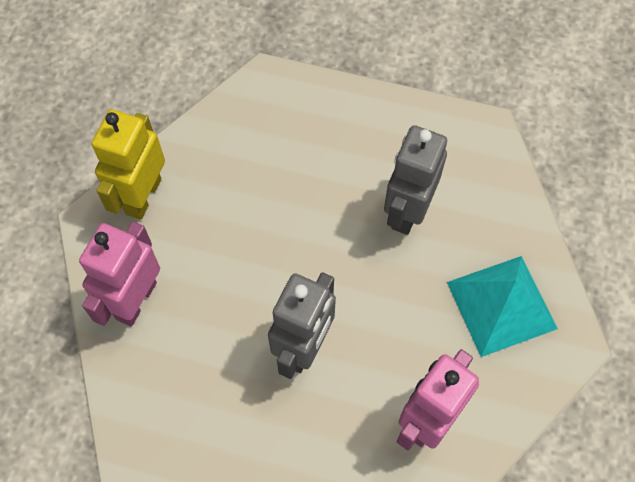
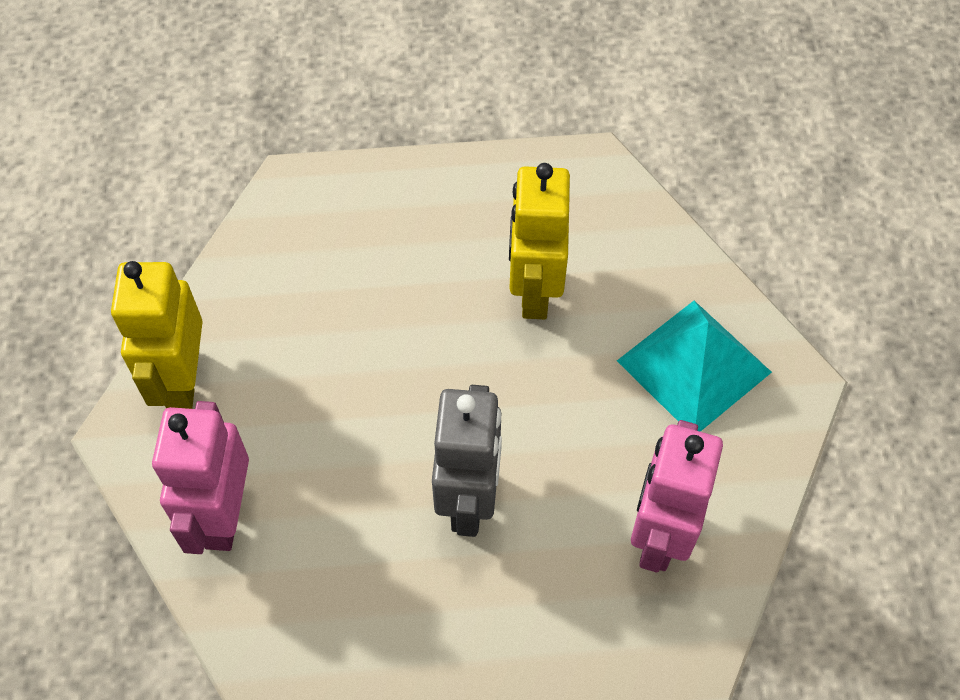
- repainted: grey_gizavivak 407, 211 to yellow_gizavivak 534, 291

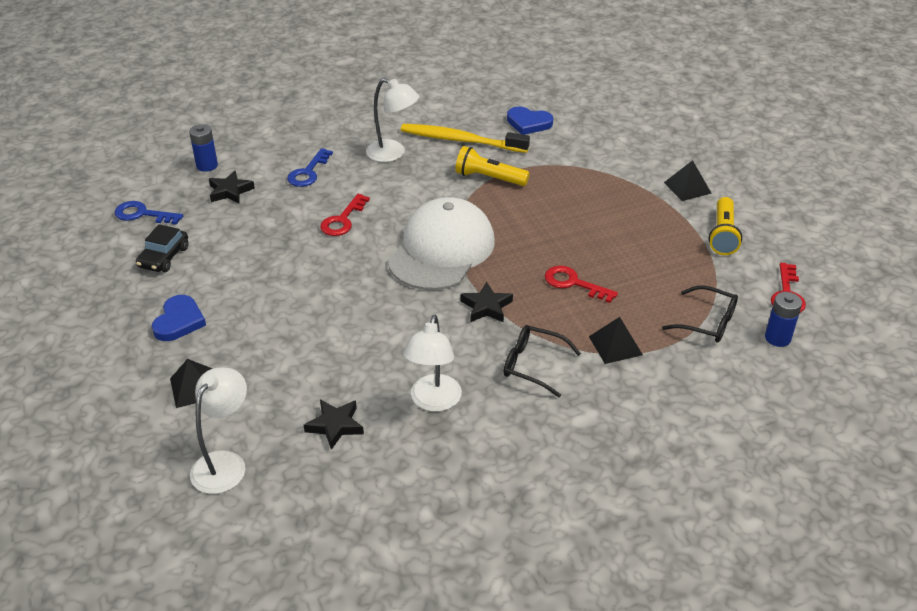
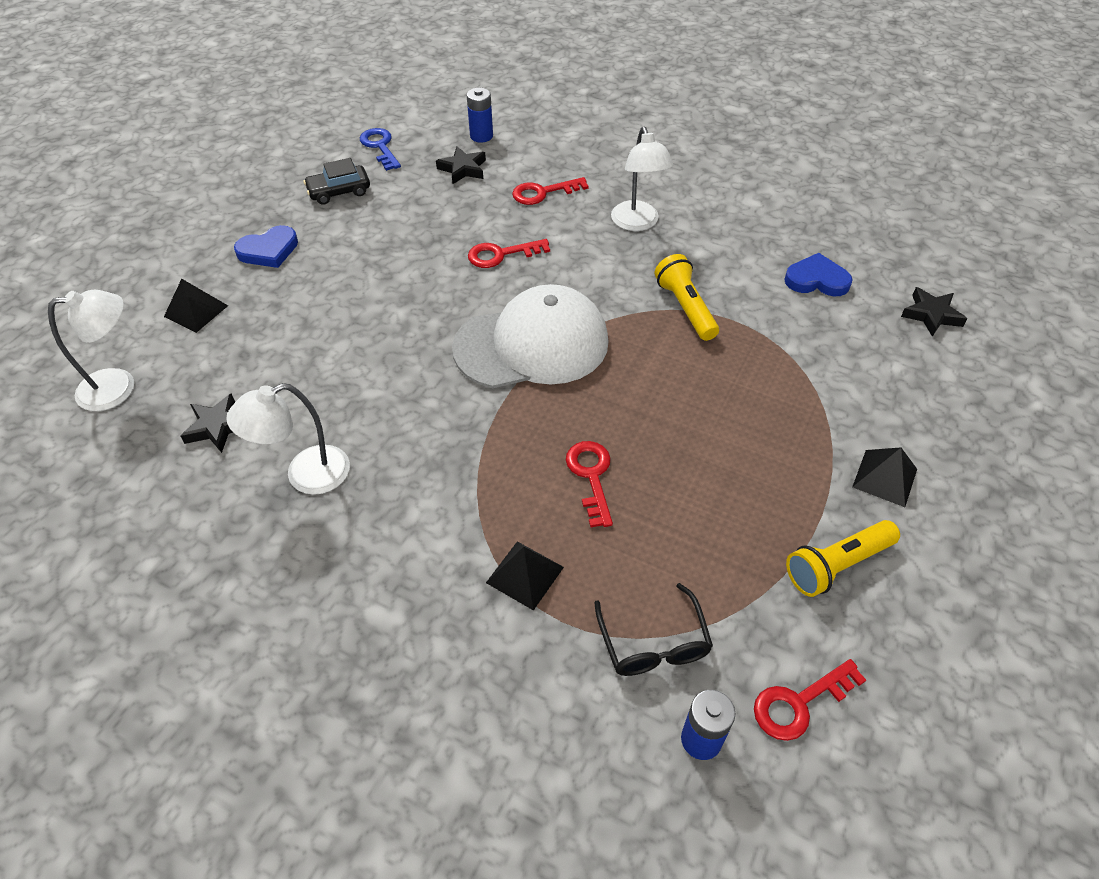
- repainted: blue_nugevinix 308, 172 to red_nugevinix 543, 193
- rotated: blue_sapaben 528, 123 = 816, 280 120 degrees clockwise
- shifted: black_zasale 486, 307 to 931, 315
- gone: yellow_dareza 460, 140
- gone: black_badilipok 533, 365

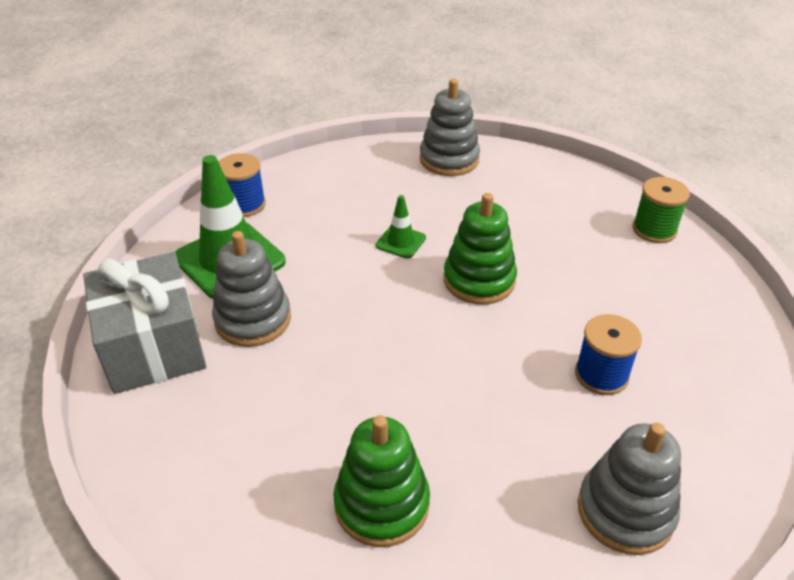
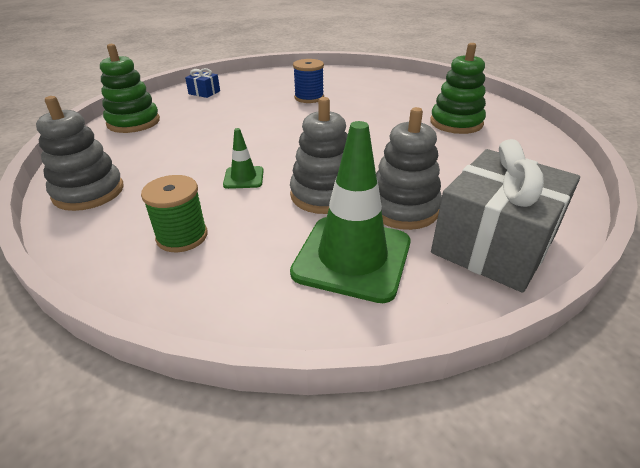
- shifted: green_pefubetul 479, 280 to 133, 122
- shifted: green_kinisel 654, 230 to 182, 236
- new: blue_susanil 204, 92
- shifted: grey_pefubetul 625, 511 to 324, 195
- gone: blue_kinisel 244, 204

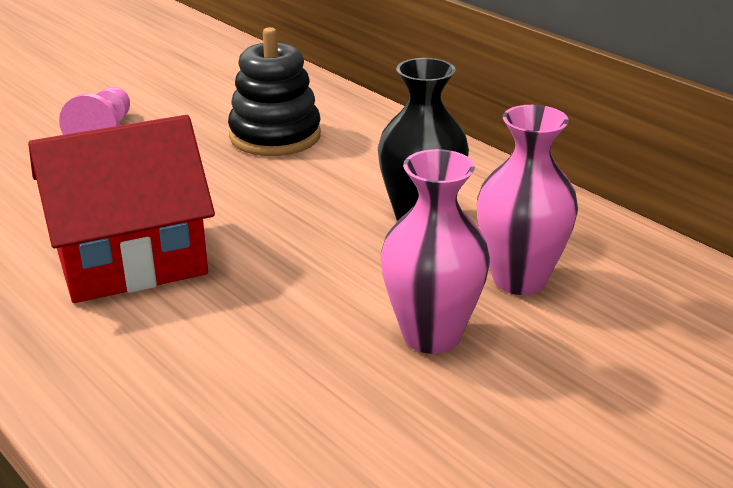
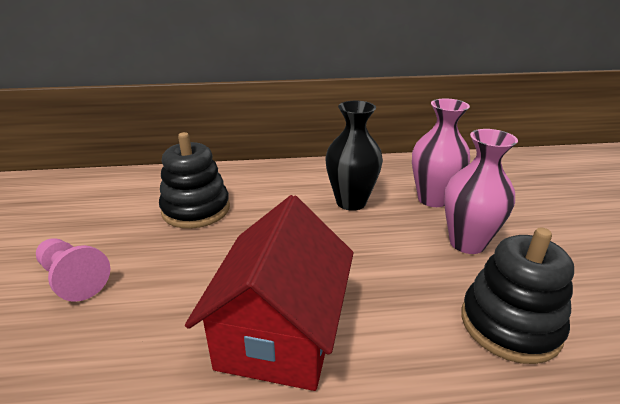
- new: black_pefubetul 510, 324

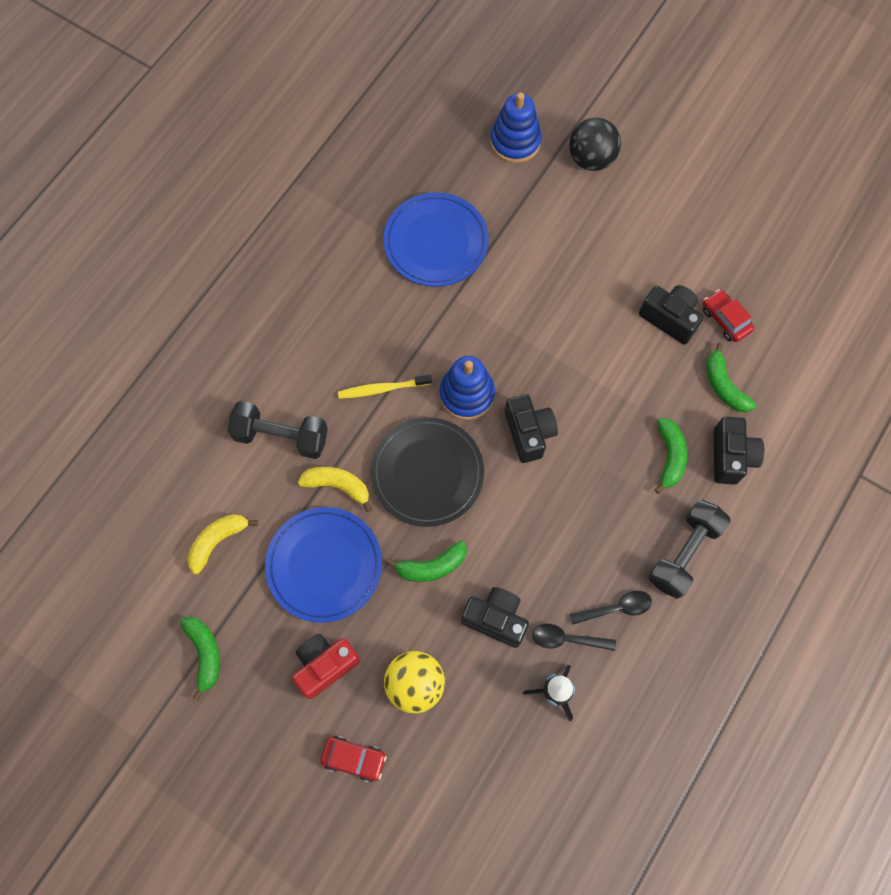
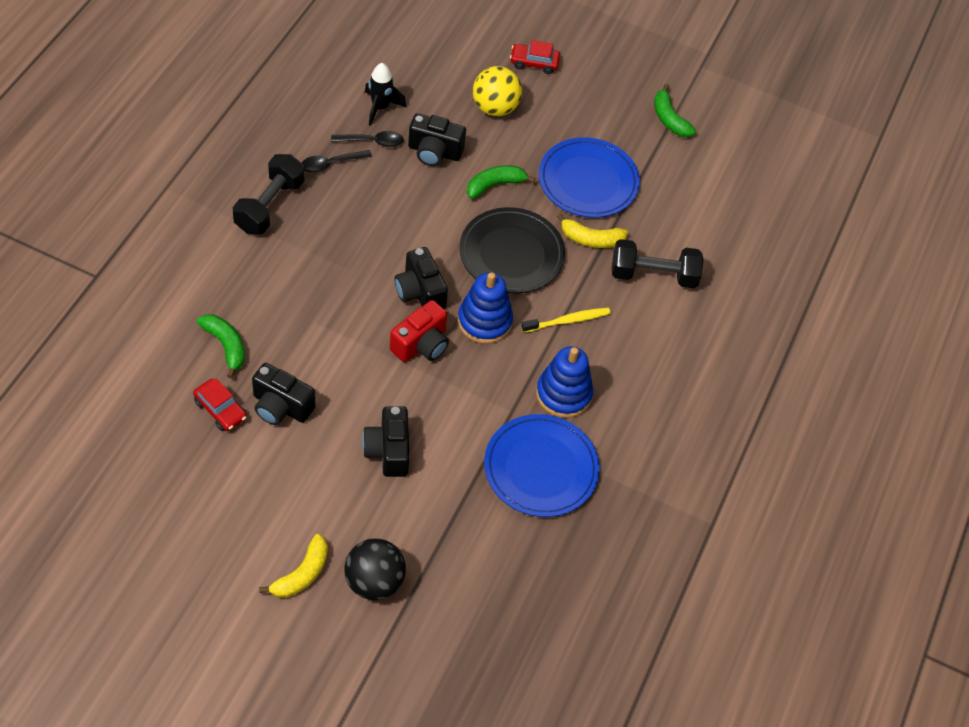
- shifted: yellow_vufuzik 217, 541 to 302, 574
- shifted: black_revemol 731, 456 to 388, 451
- shifted: red_revemol 325, 665 to 421, 344
- shifted: blue_pefubetul 515, 142 to 563, 394
- gone: green_vufuzik 669, 456

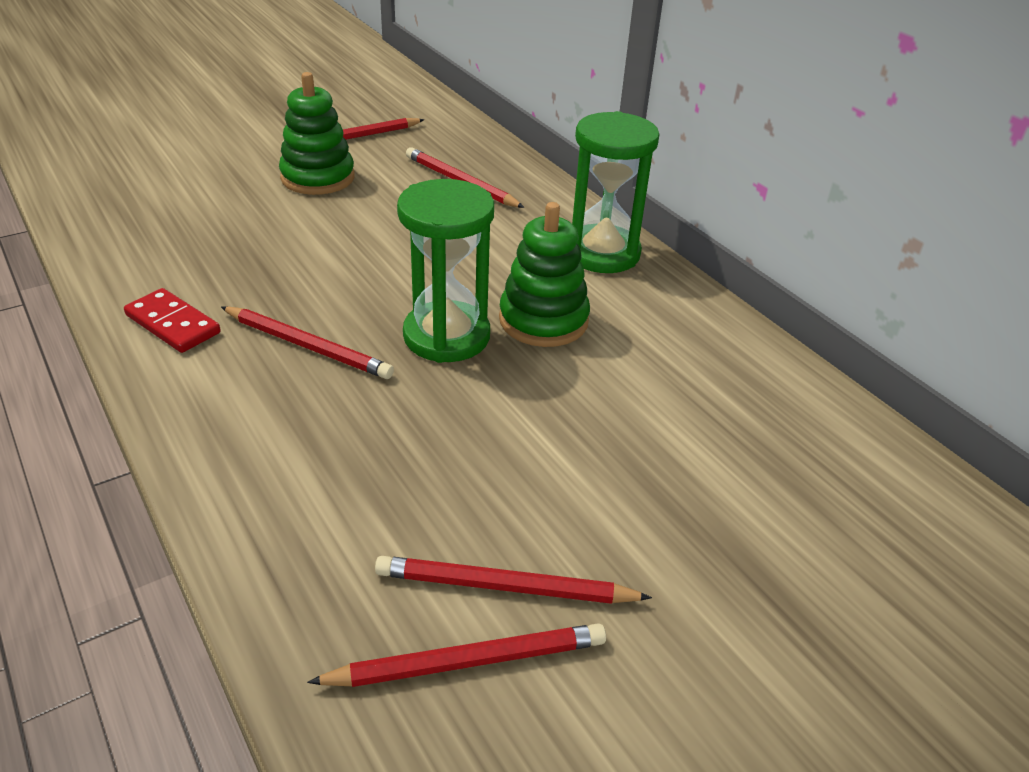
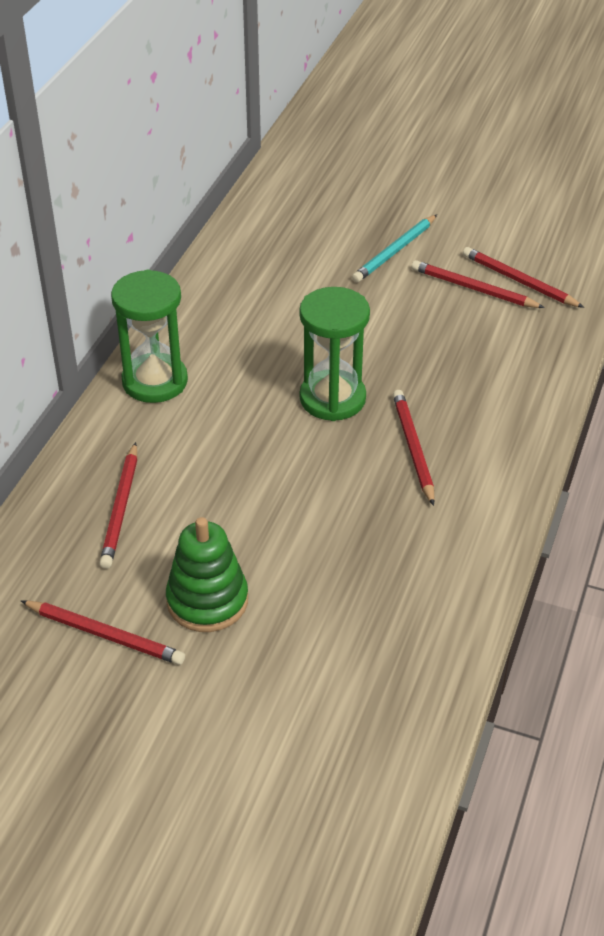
- new: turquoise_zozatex 395, 251
- rotated: red_zozatex 506, 586 = 474, 289 150 degrees clockwise
- gone: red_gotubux 172, 324
- gone: green_pefubetul 543, 320

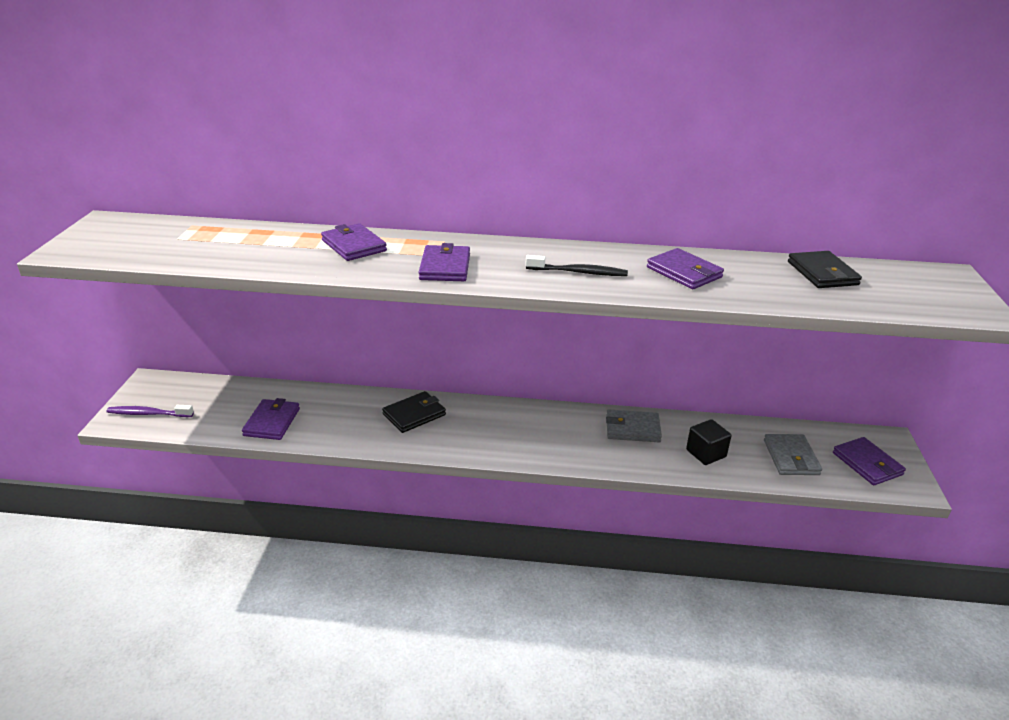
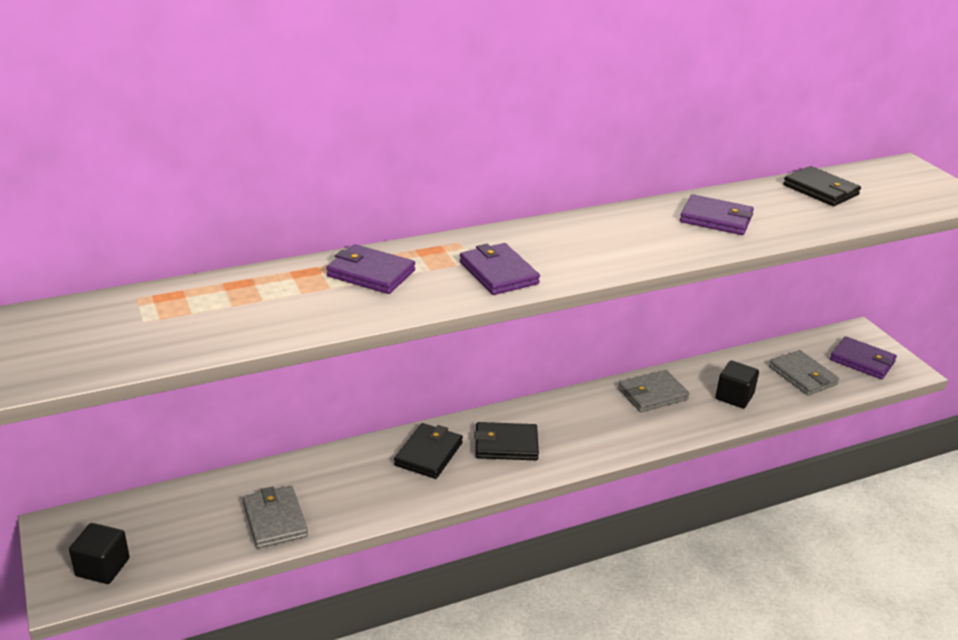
- swapped: purple_dareza 148, 414 to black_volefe 102, 567
- repainted: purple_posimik 272, 422 to grey_posimik 275, 520
- new: black_posimik 506, 445
- gone: black_dareza 578, 272

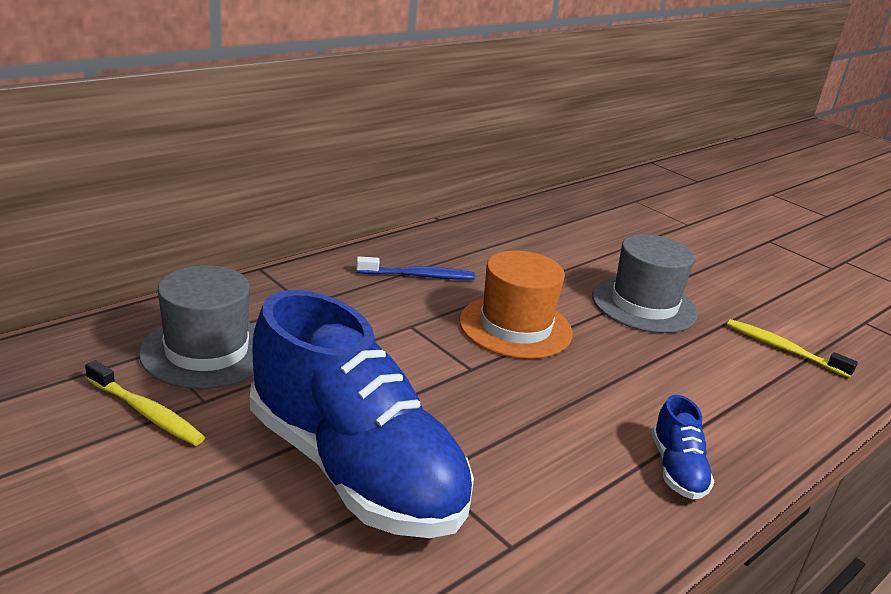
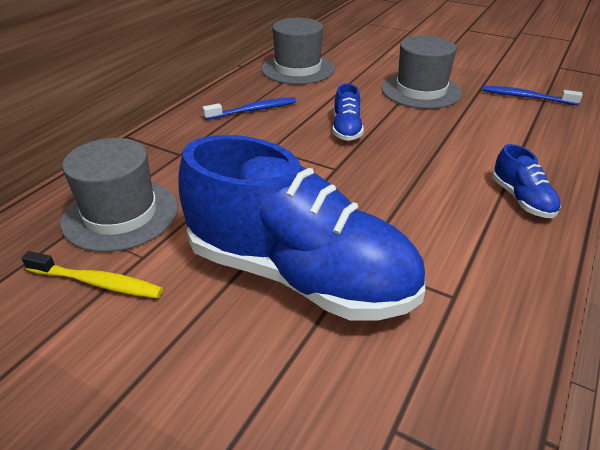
- new: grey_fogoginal 297, 69
- swapped: orange_fogoginal 515, 327 to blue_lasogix 346, 129
- repainted: yellow_dareza 784, 349 to blue_dareza 527, 97

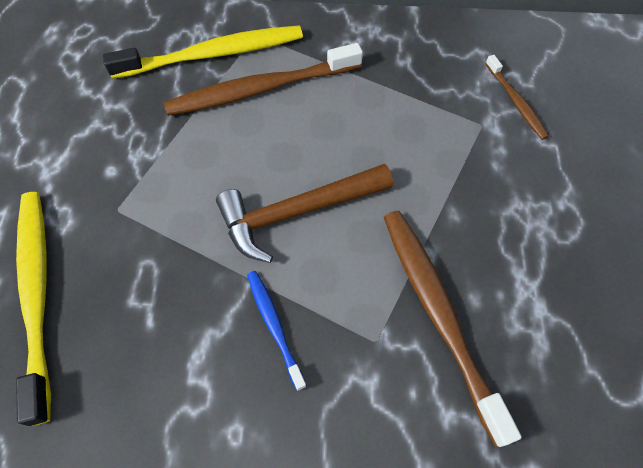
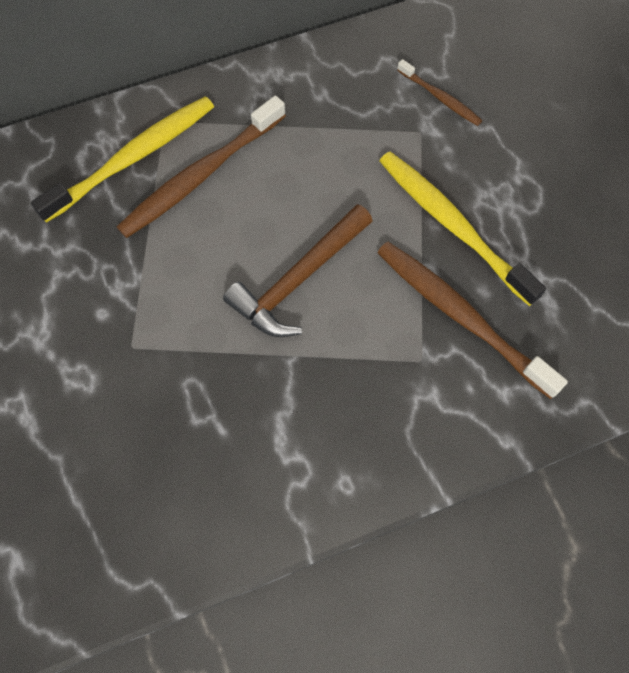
- shifted: yellow_dareza 37, 294 to 452, 225
- gone: blue_dareza 274, 325

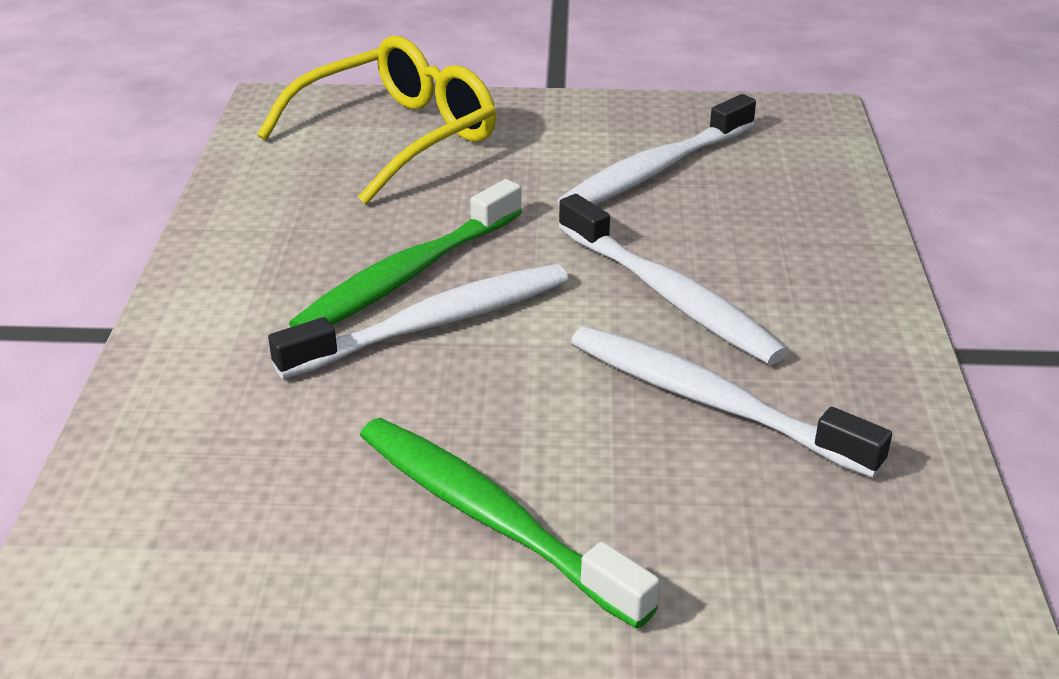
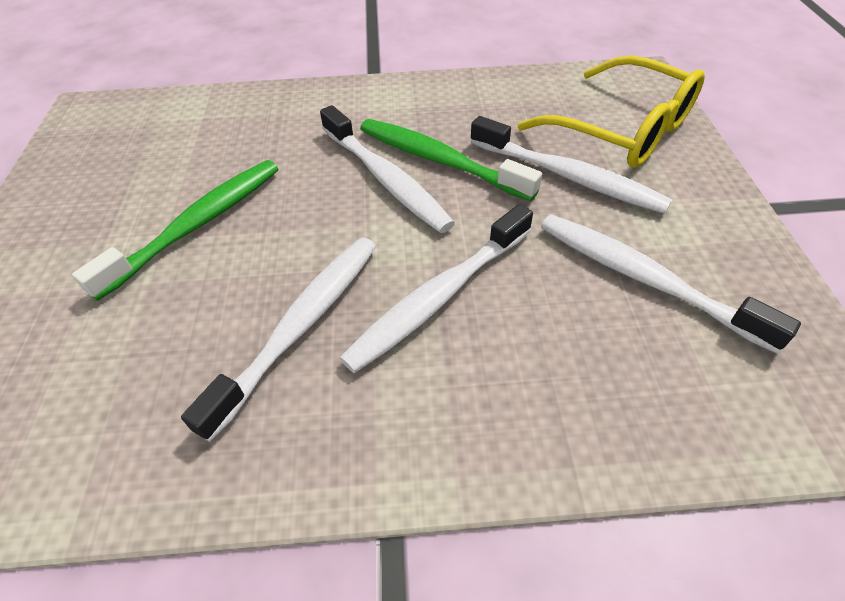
- new: white_dareza 567, 176

